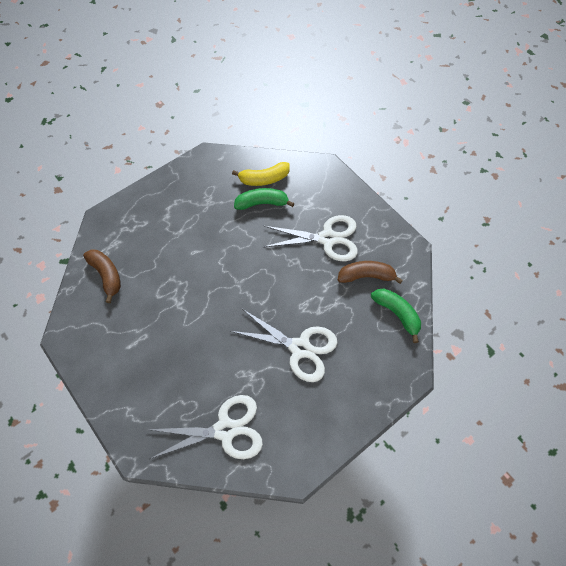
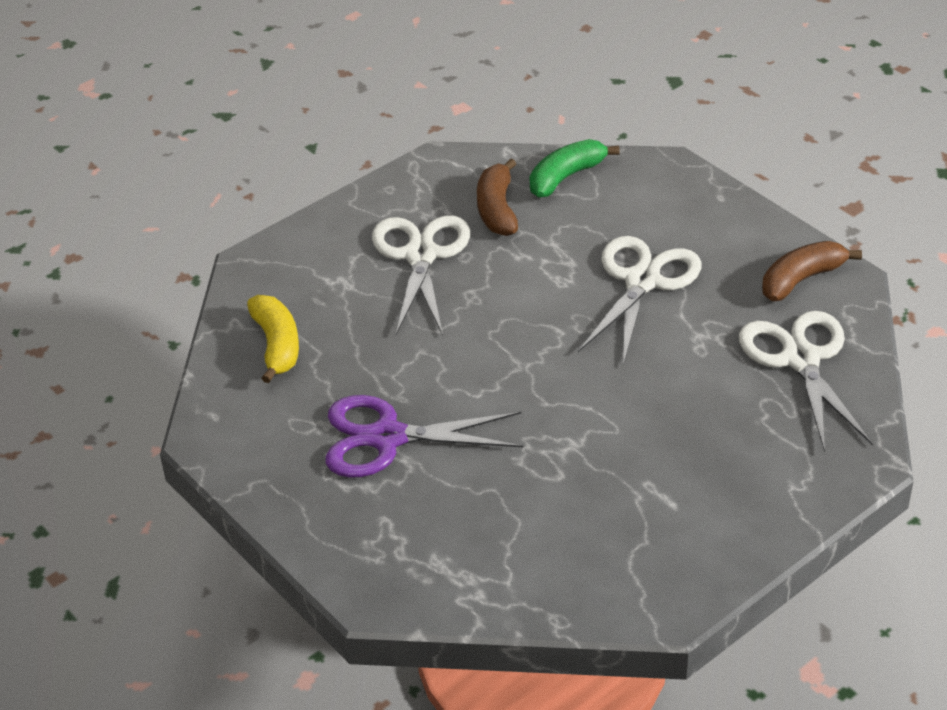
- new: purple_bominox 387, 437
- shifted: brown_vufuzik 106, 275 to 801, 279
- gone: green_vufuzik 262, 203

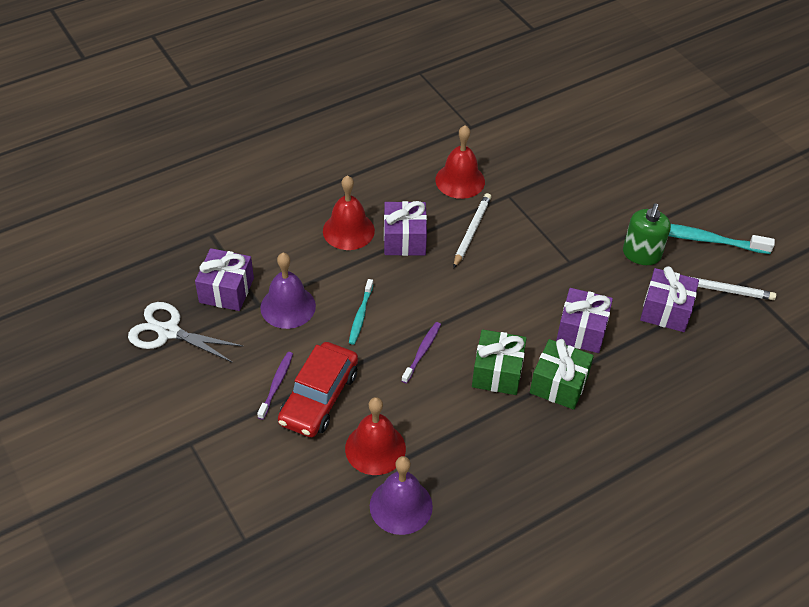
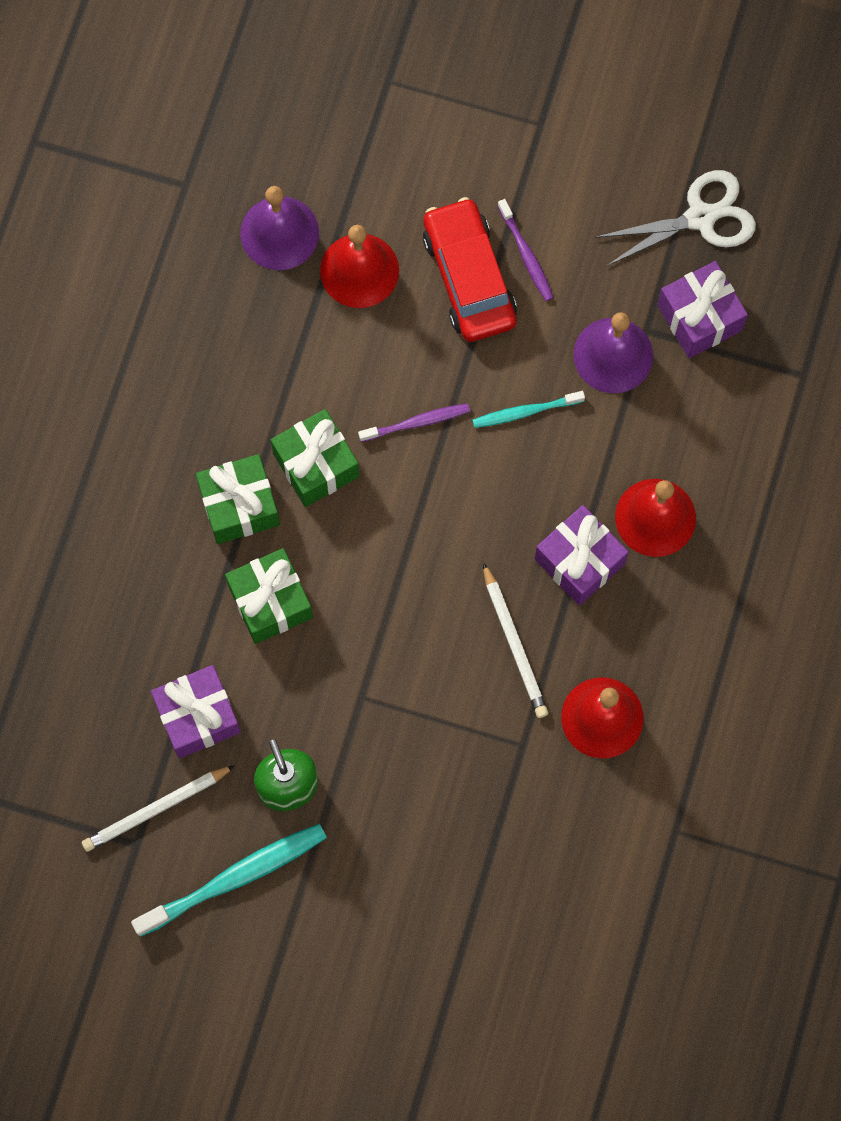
- repainted: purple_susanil 581, 331 to green_susanil 270, 602
- rotated: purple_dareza 422, 352 = 417, 422 90 degrees counterclockwise
- rotated: turquoise_dareza 360, 315 = 525, 412 75 degrees counterclockwise

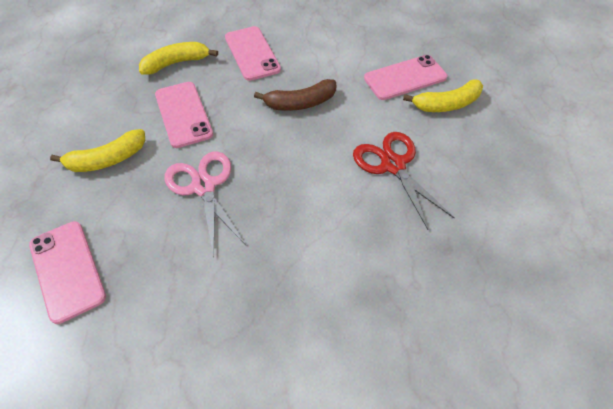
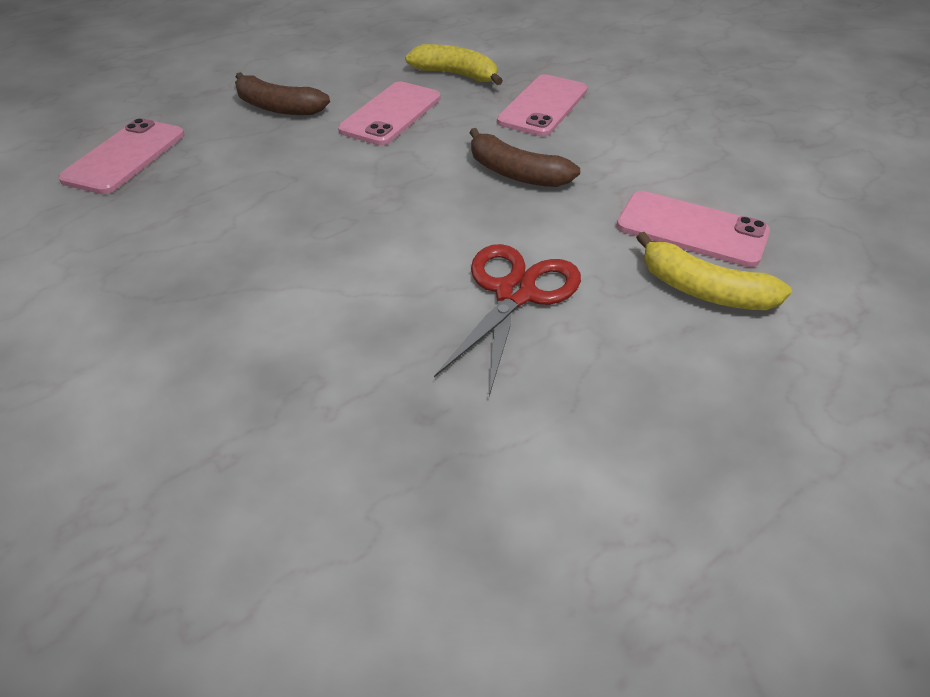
- repainted: yellow_vufuzik 107, 159 to brown_vufuzik 278, 107
- gone: pink_bominox 204, 186

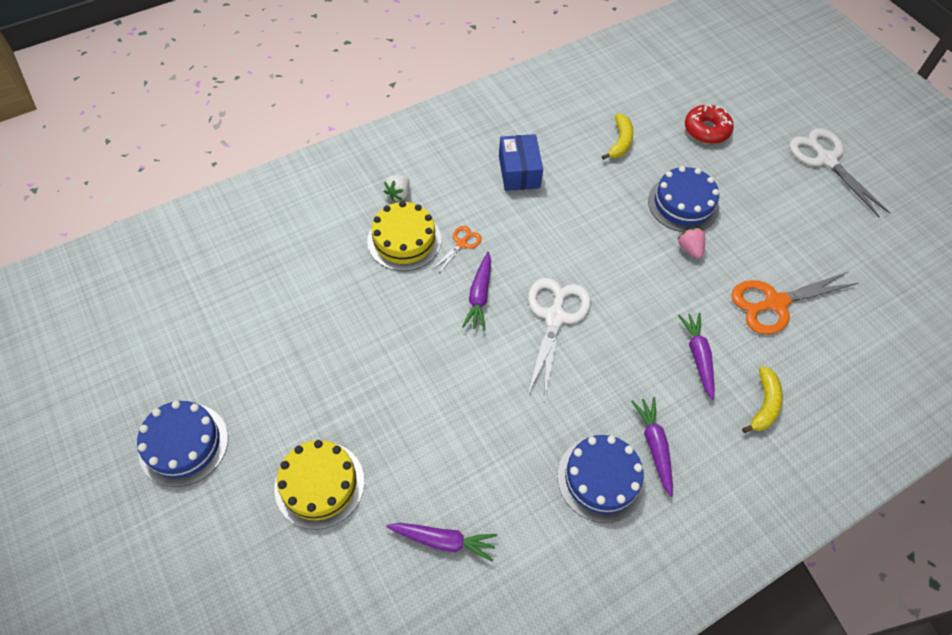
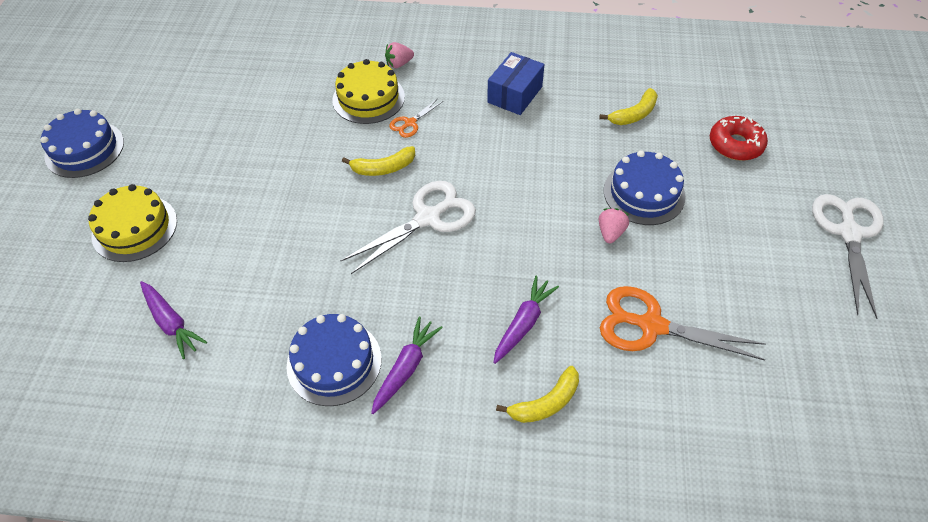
- swapped: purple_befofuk 479, 296 to yellow_vufuzik 383, 168
- repainted: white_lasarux 398, 194 to pink_lasarux 399, 64
- rotated: orange_bominox 461, 243 = 410, 123 150 degrees clockwise

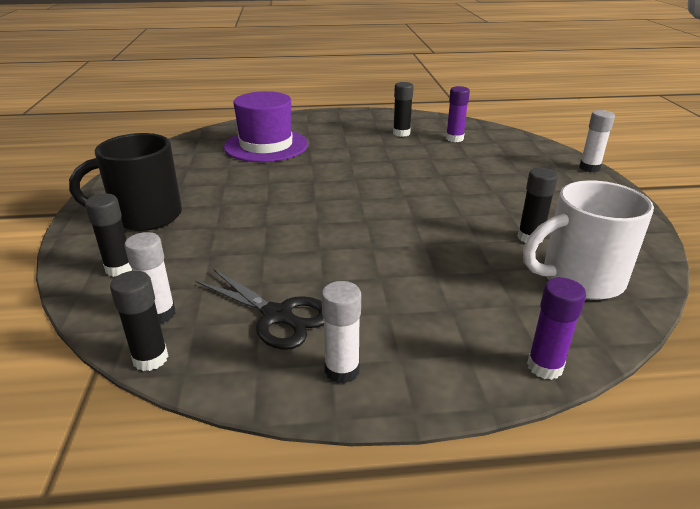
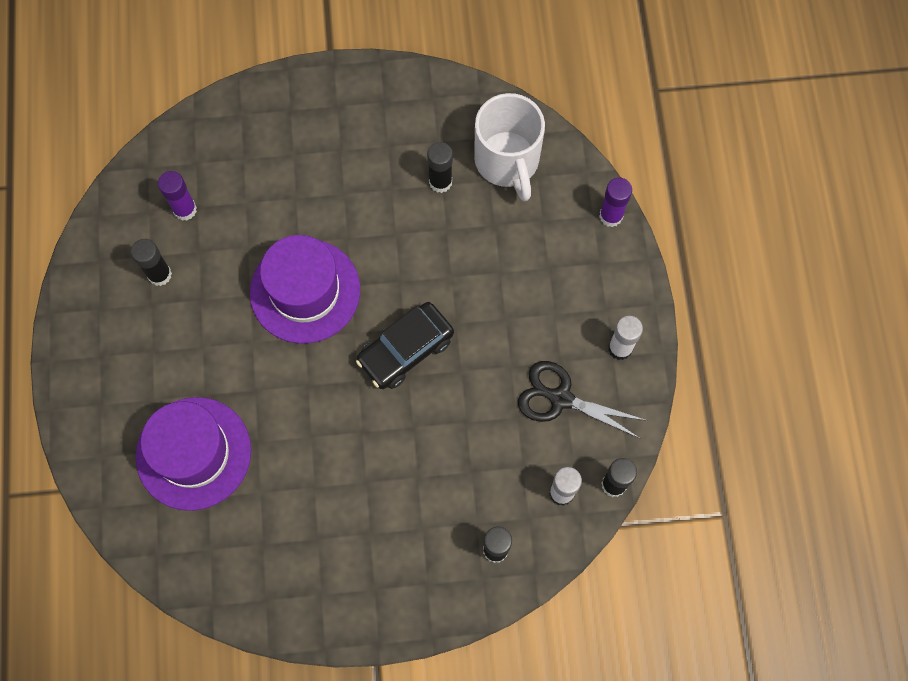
- new: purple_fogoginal 305, 291
- new: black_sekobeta 405, 350
- rotated: black_bominox 277, 315 = 560, 398 105 degrees counterclockwise
- gone: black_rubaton 145, 217
- gone: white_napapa 589, 168

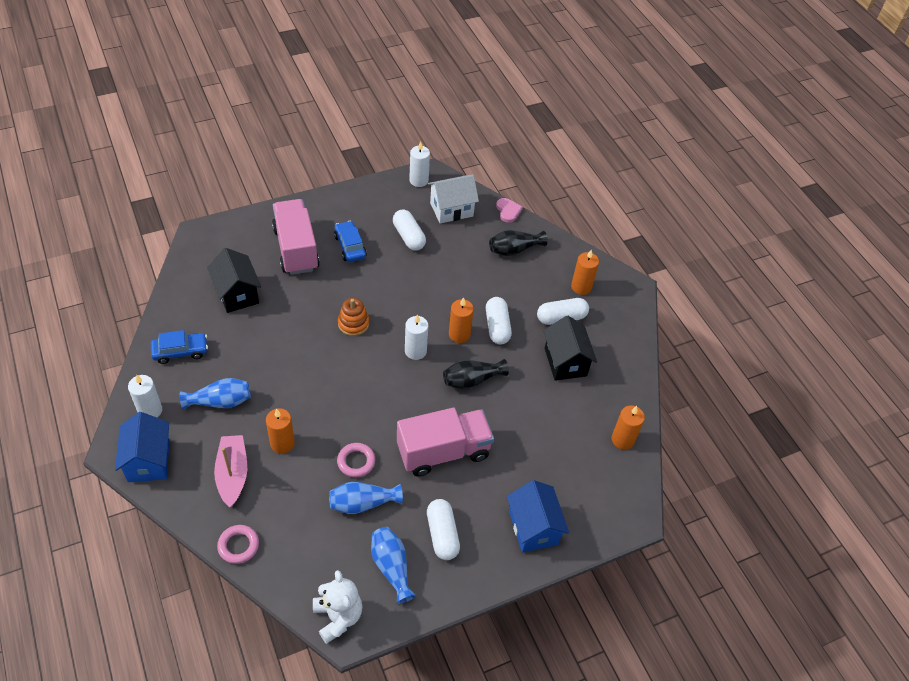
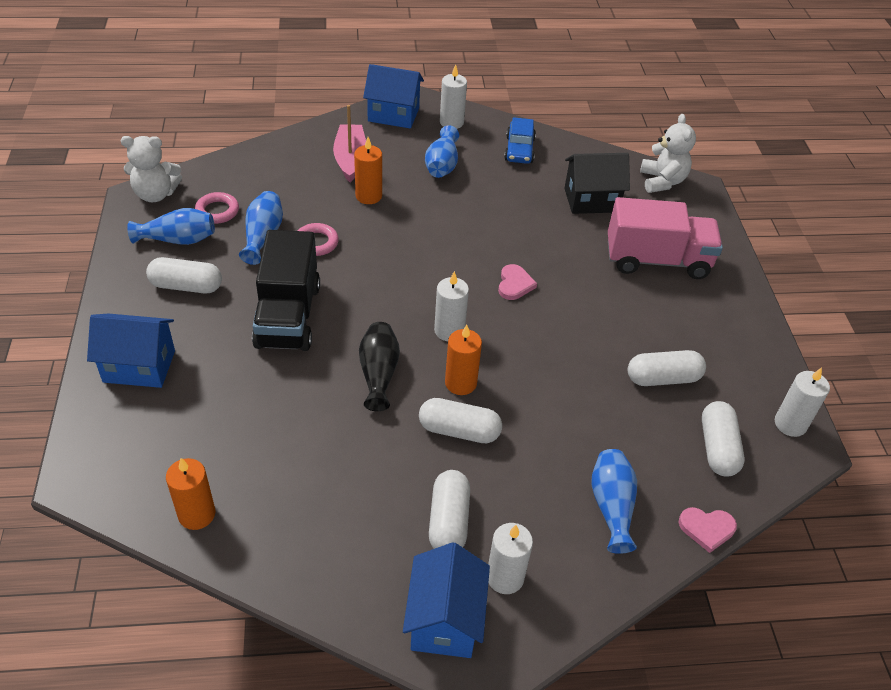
- shifted: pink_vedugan 238, 546 to 217, 211
- repainted: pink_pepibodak 443, 452 to black_pepibodak 288, 316
- rotated: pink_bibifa 232, 474 = 350, 159 105 degrees counterclockwise
- new: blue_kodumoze 445, 620
- repainted: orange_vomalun 581, 287 to white_vomalun 505, 577
- swapped: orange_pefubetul 353, 324 to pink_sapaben 514, 284
- repainted: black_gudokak 514, 250 to blue_gudokak 611, 506
- new: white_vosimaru 662, 181
- swapped: white_kodumoze 451, 209 to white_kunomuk 717, 448
- gone: blue_sekobeta 350, 246
- gone: black_kodumoze 565, 362

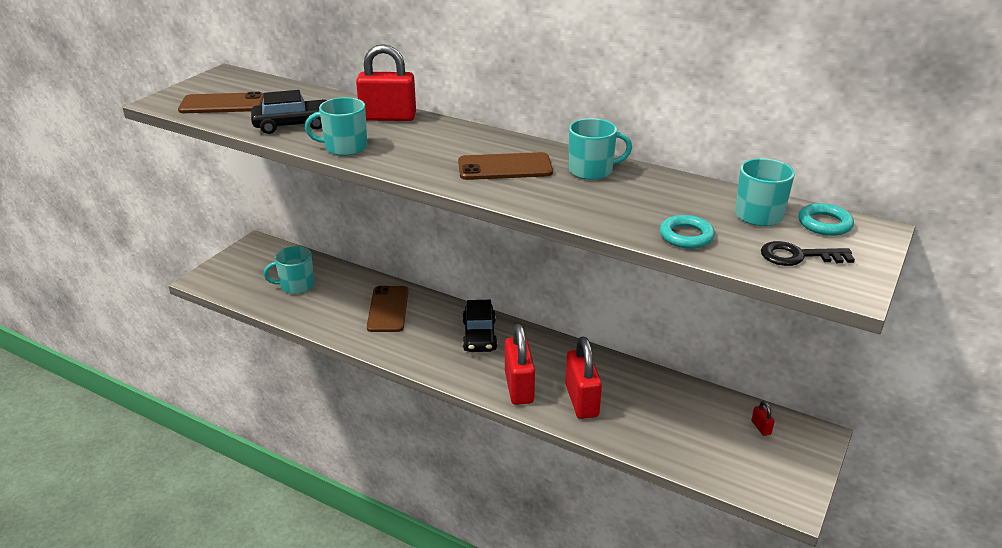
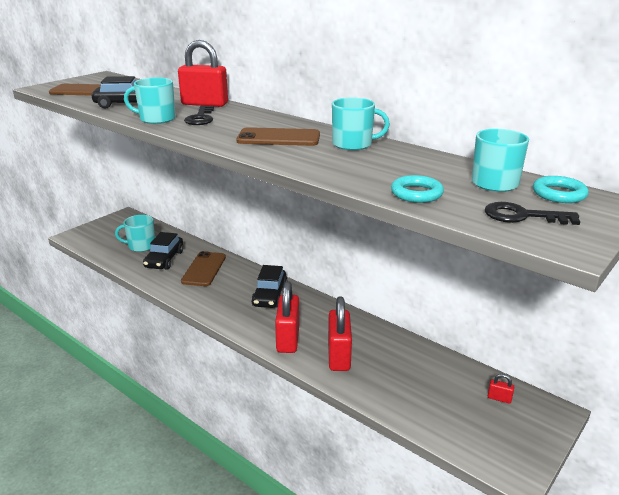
- new: black_sekobeta 164, 259
- new: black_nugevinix 201, 118
- rotated: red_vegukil 761, 428 = 499, 398 60 degrees counterclockwise

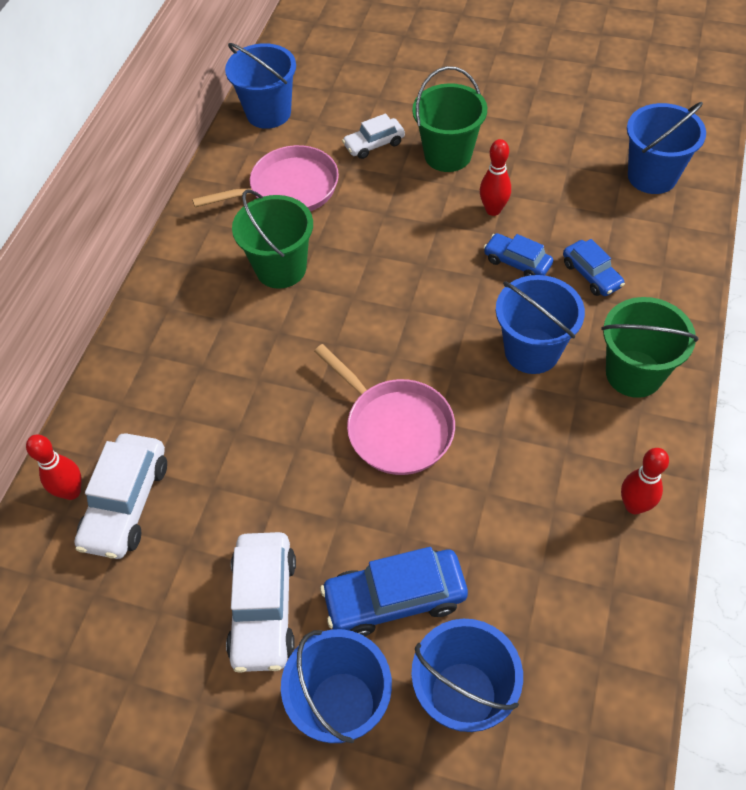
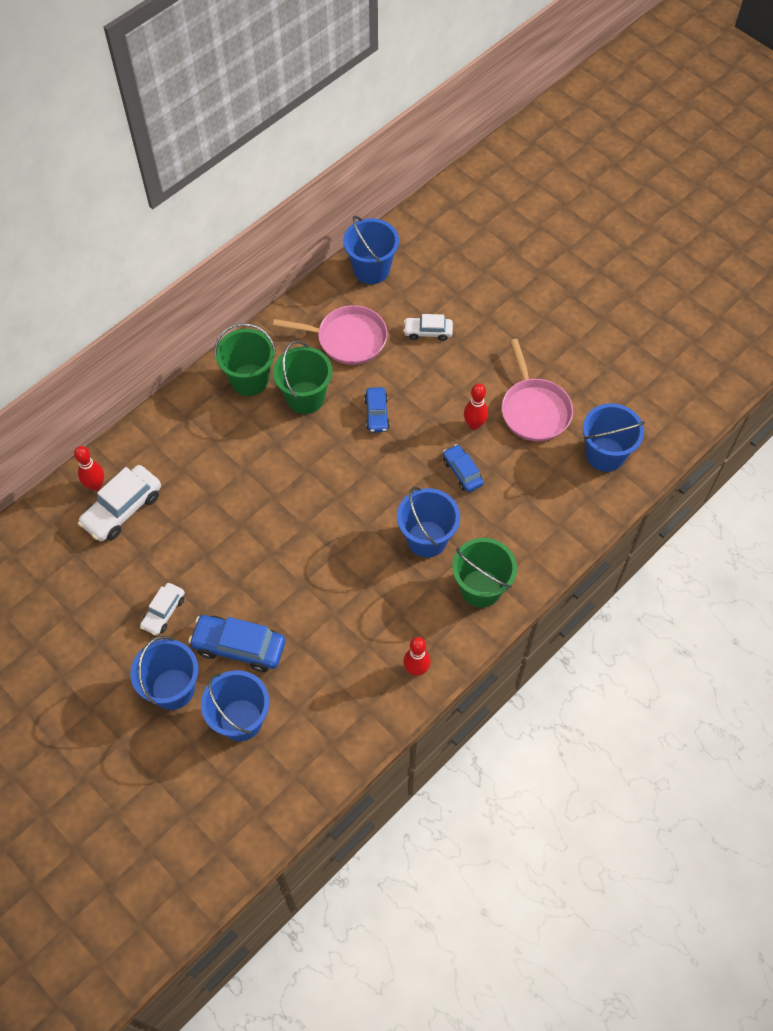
- scaled: white_sekobeta 264, 607 = 163, 612 x0.60
- shifted: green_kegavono 448, 155 to 249, 380
- shifted: blue_sekobeta 591, 274 to 377, 414
- shifted: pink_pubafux 395, 427 to 534, 409

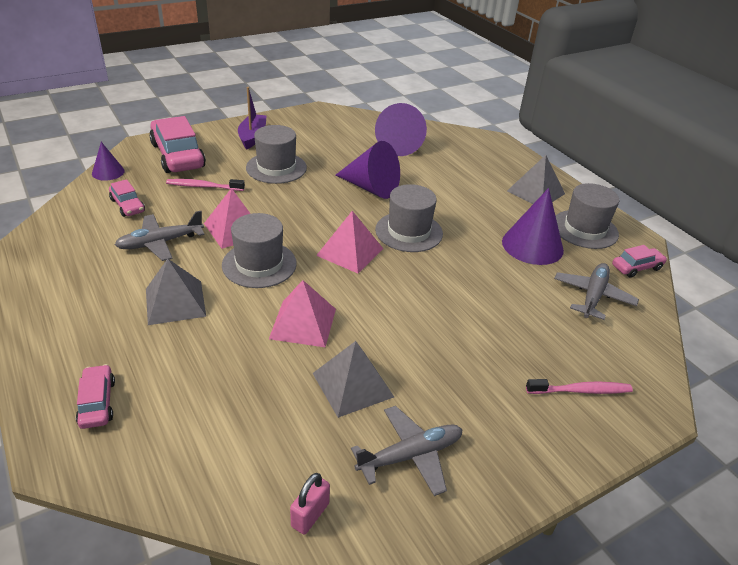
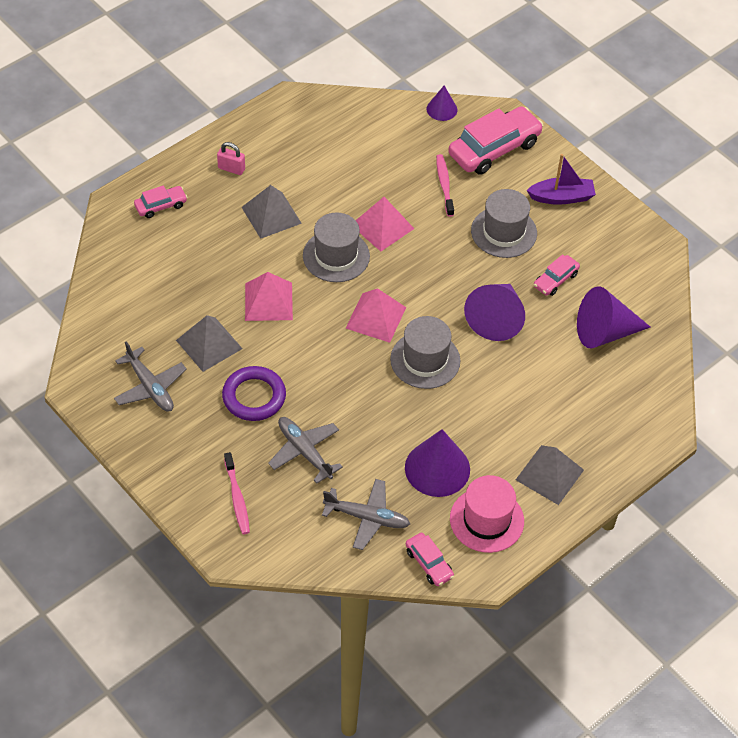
- shifted: pink_vegukil 310, 515 to 231, 169
- new: purple_vedugan 254, 397
- shifted: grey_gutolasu 160, 243 to 304, 451
- repainted: grey_fogoginal 584, 229 to pink_fogoginal 486, 520
- shifted: pink_sekobeta 127, 205 to 555, 280

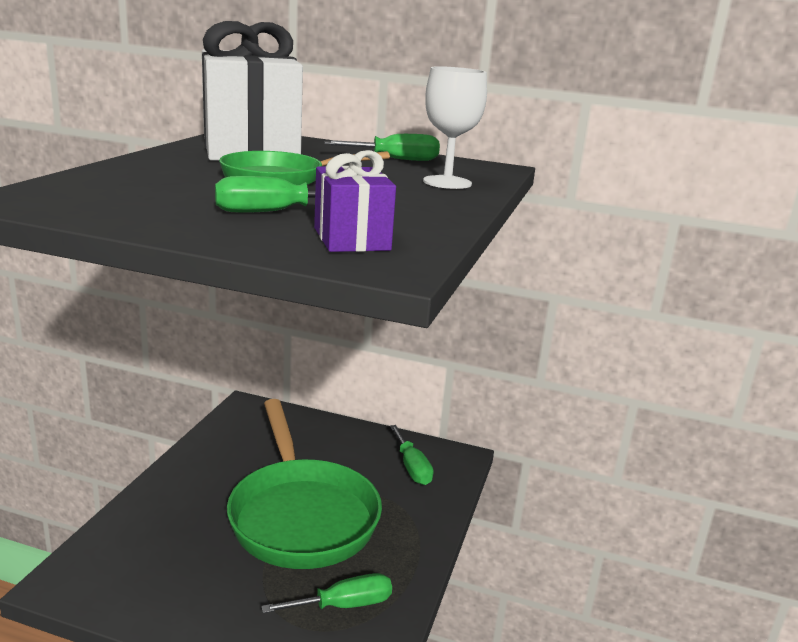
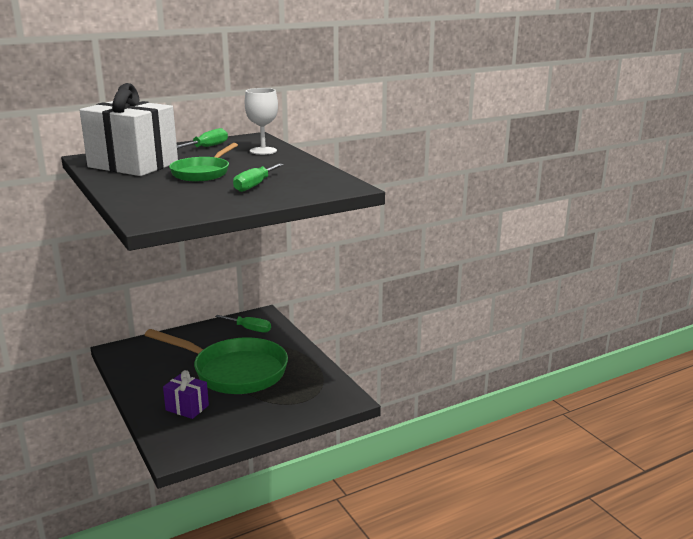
- shifted: purple_susanil 351, 239 to 187, 408
- gone: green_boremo 344, 605

